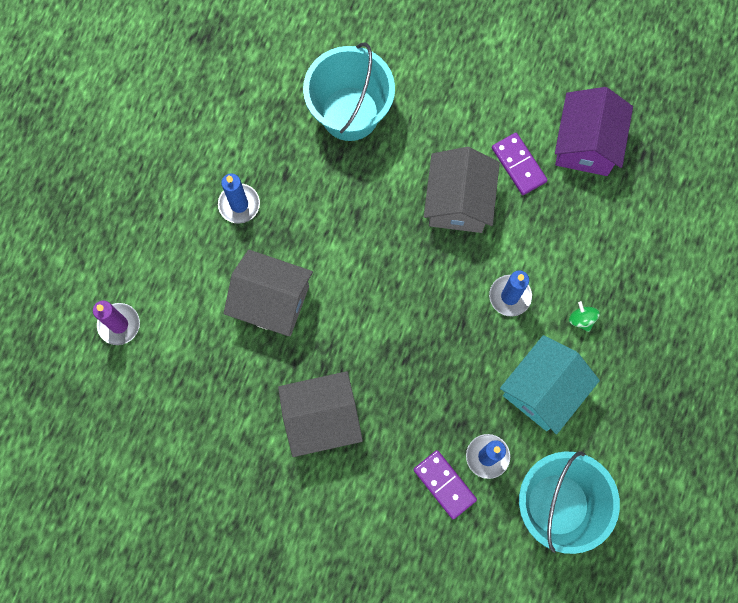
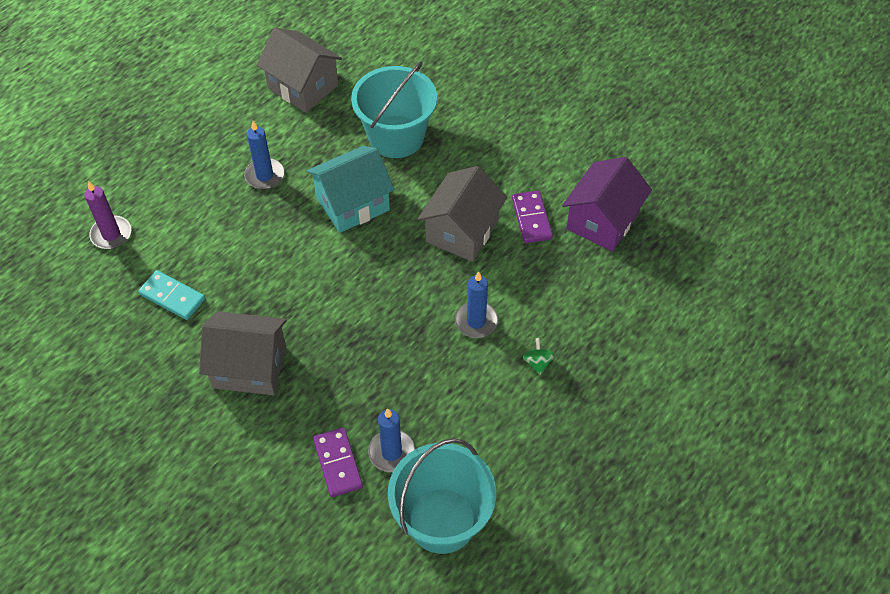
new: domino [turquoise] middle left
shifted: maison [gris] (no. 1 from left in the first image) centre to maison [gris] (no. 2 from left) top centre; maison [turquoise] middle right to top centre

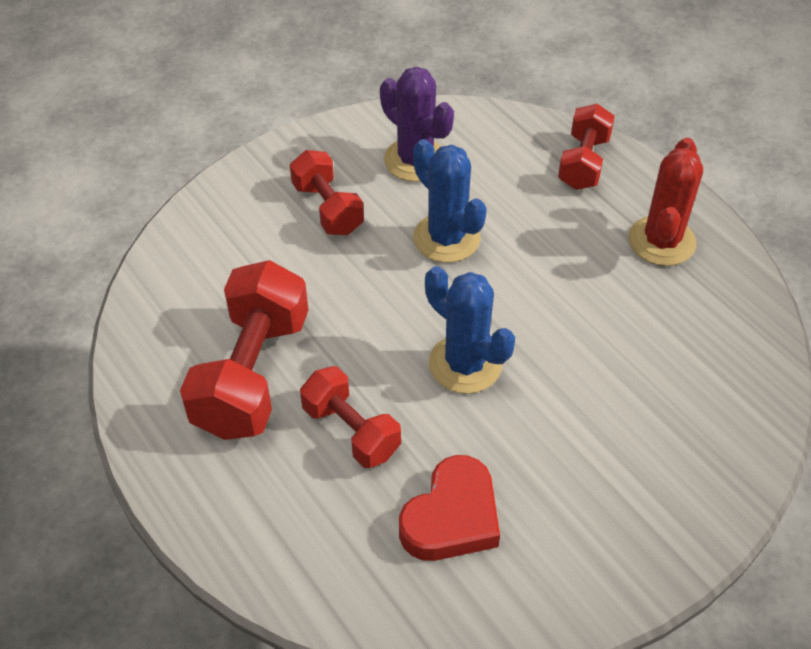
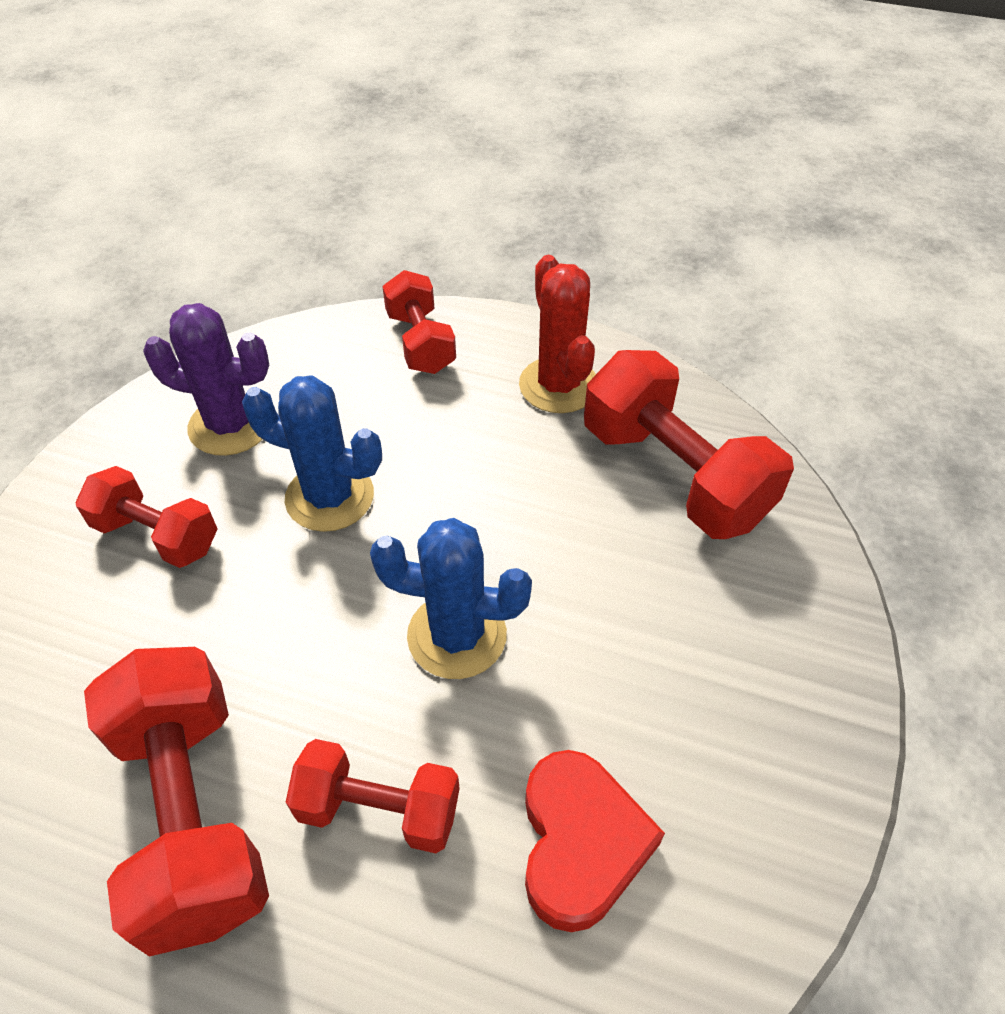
new: haltère [rouge] (no. 5 from left) middle right

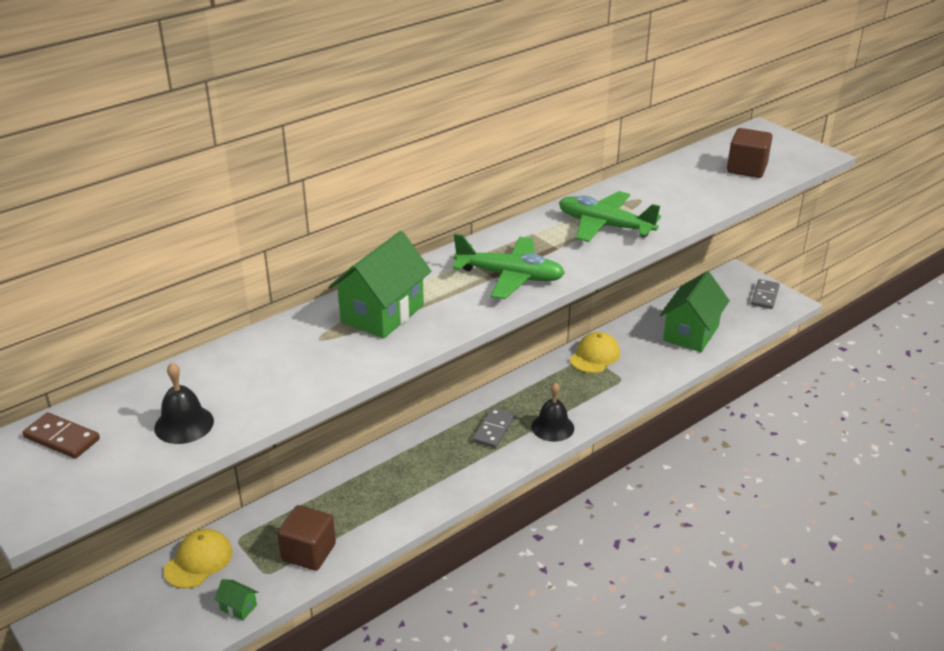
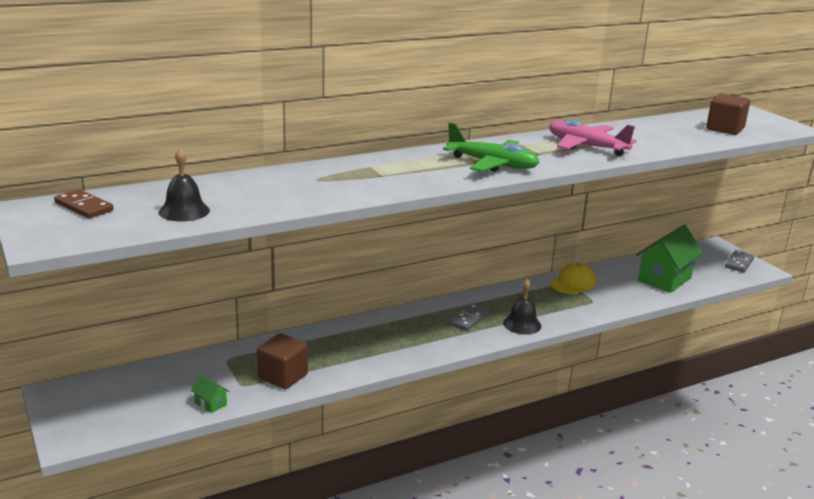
gone: casquette [jaune] (no. 1 from left) bottom left; maison [vert] (no. 2 from left) centre
repainted: avion [vert] (no. 2 from left) top centre to avion [rose] top right

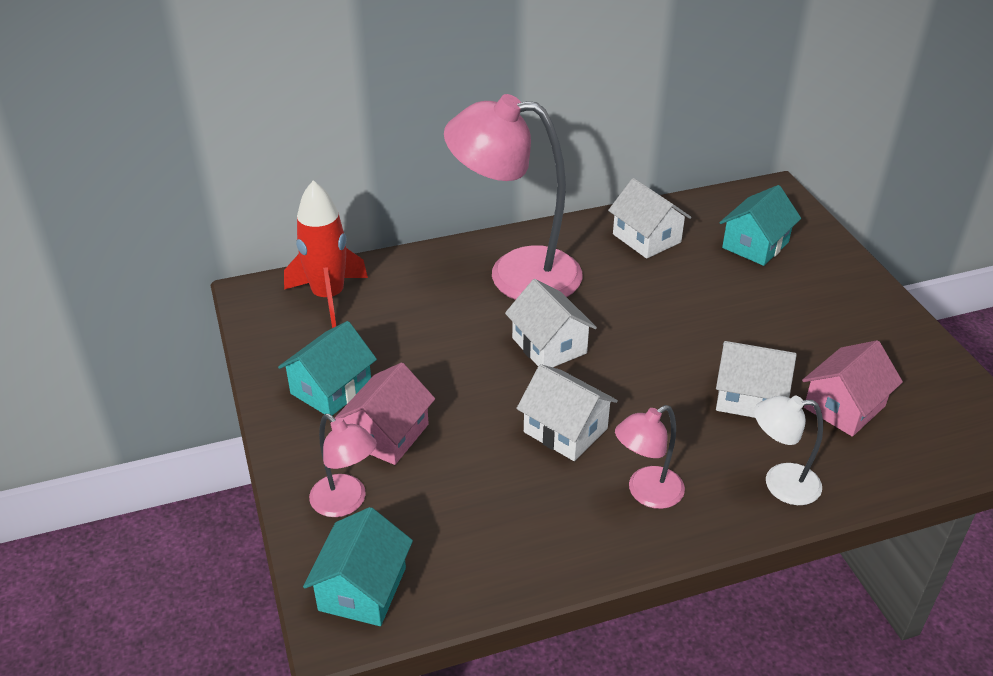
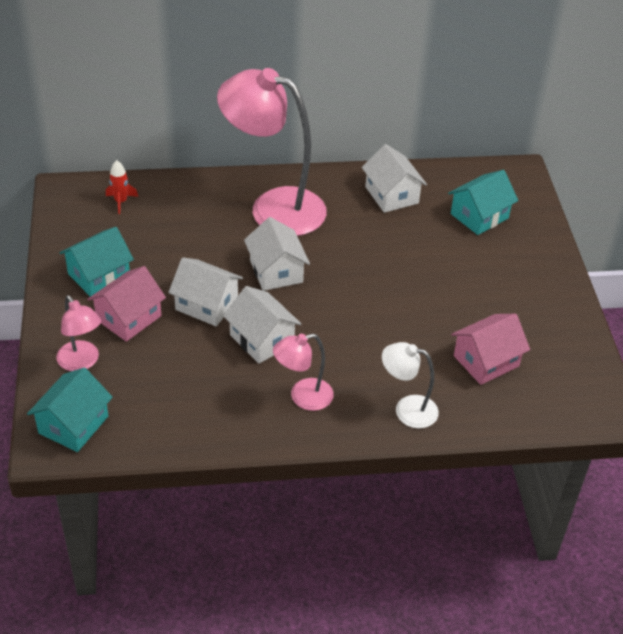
shifted: maison [blanc] (no. 4 from left in the first image) middle right to maison [blanc] (no. 1 from left) middle left
scaled: fusée [rouge] middle left = top left x0.49

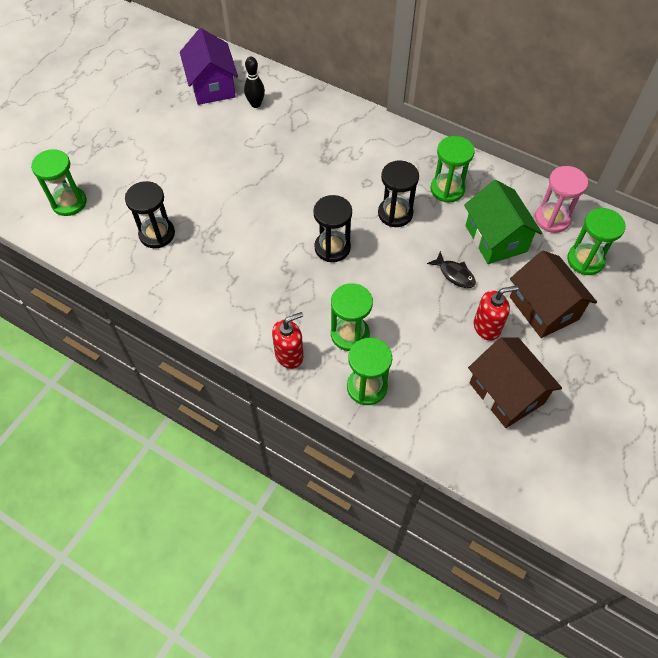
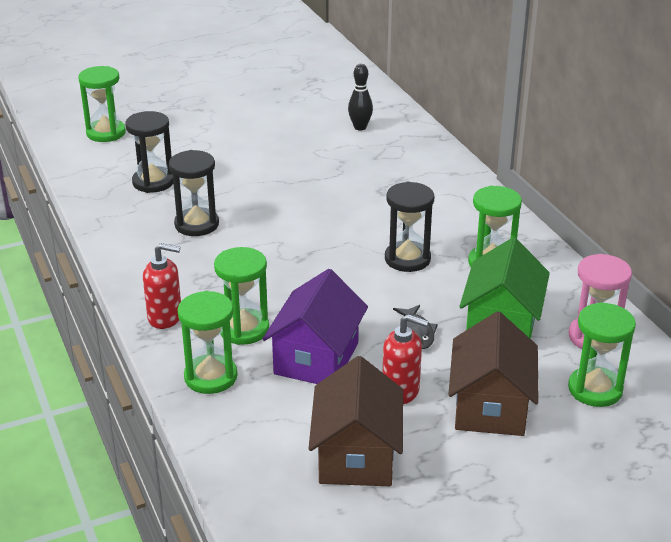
shifted: sablier [noir] (no. 2 from left) centre to middle left; maison [violet] top left to centre

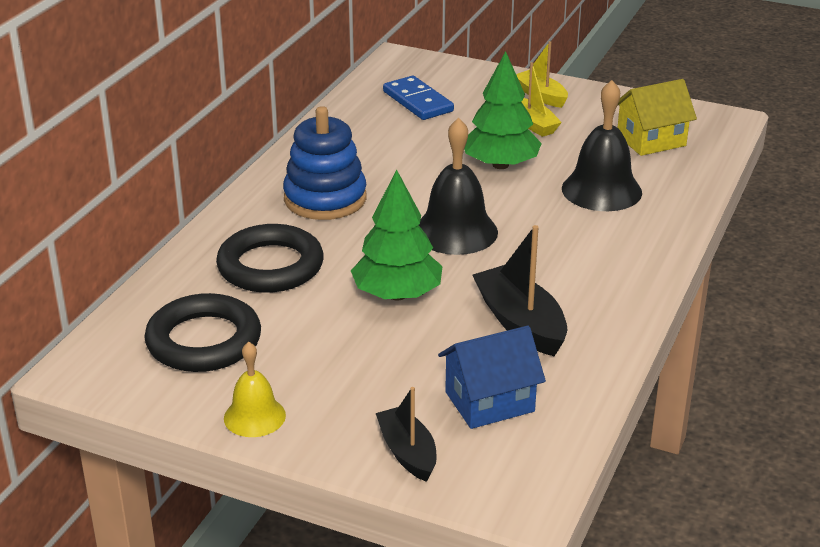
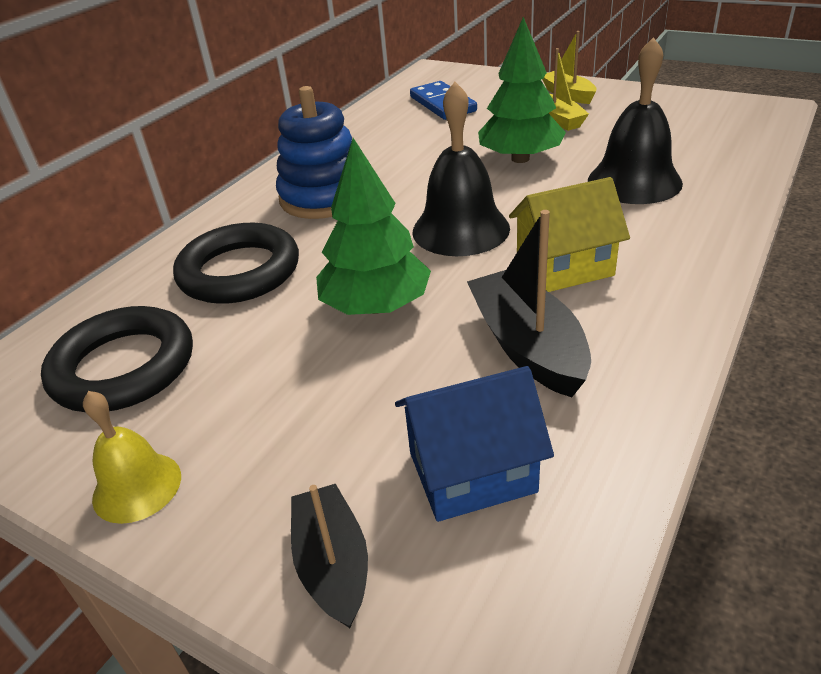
shifted: maison [jaune] top right to middle right

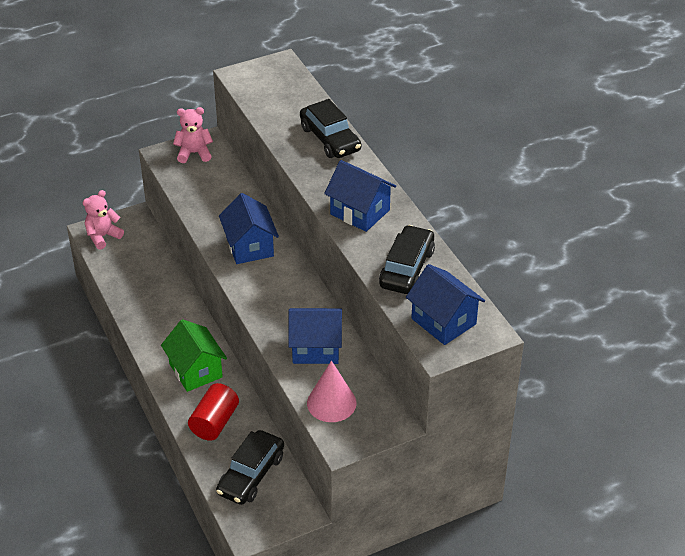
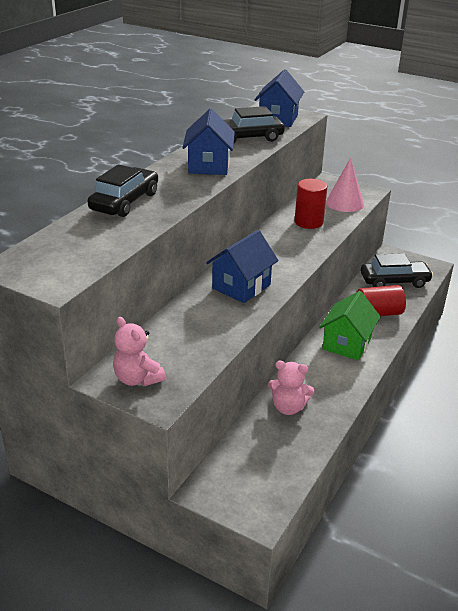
shifted: ours en peluche [rose] (no. 1 from left in the first image) middle left to ours en peluche [rose] (no. 2 from left) centre
swapped: maison [bleu] (no. 2 from left) centre to cylindre [rouge] (no. 1 from left) middle right

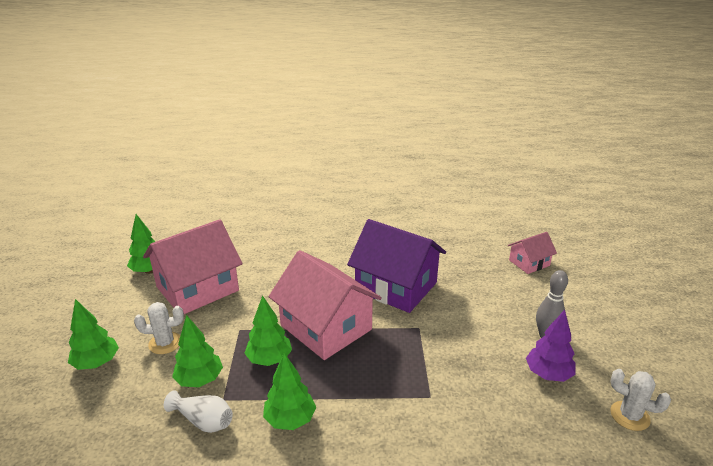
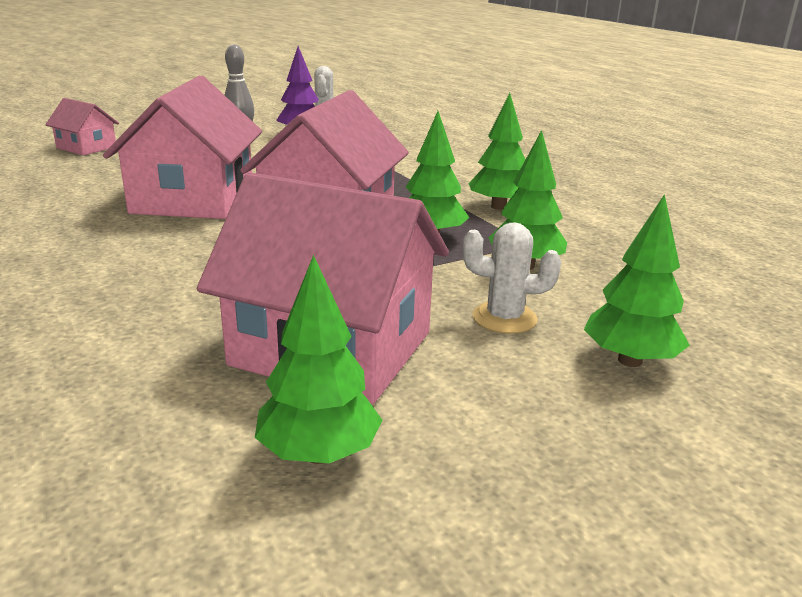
gone: vase [blanc] bottom left
repainted: maison [violet] centre to maison [rose] (no. 2 from left) top left
rotated: cactus [blanc] (no. 1 from left in the first image) bottom left = centre 45 degrees counterclockwise

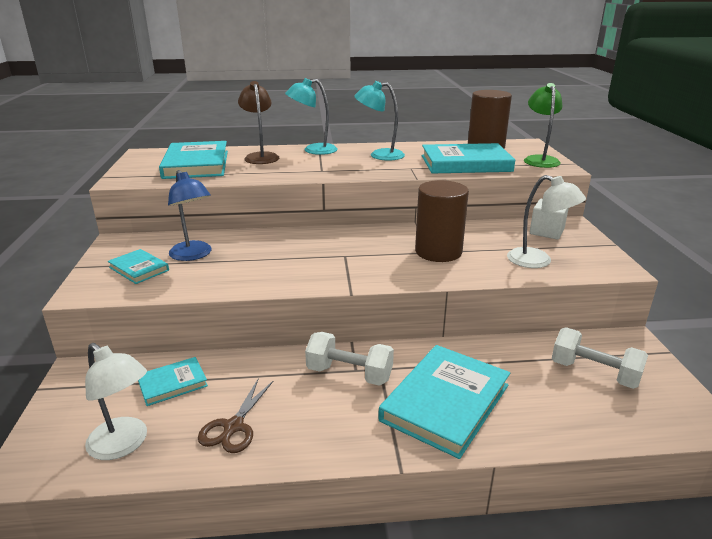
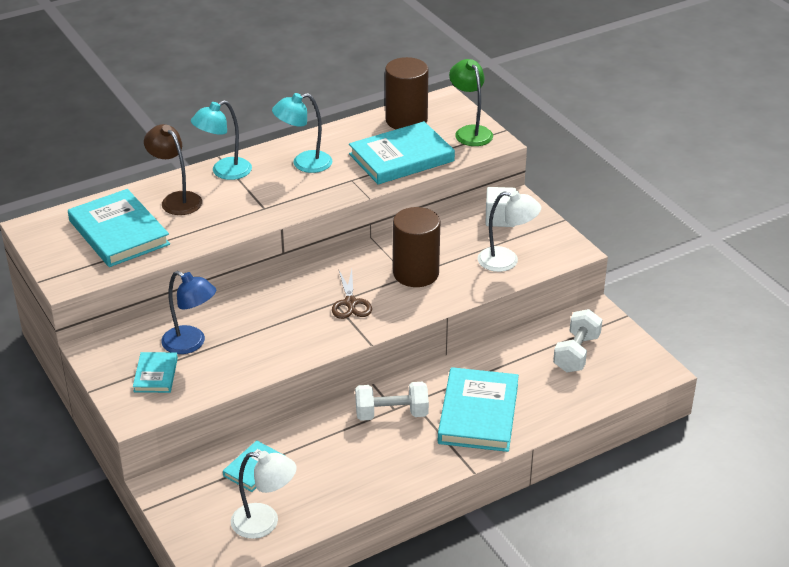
shifted: ciseaux [marron] bottom left to centre
rotated: livre [turquoise] (no. 1 from left in the first image) middle left = middle left 75 degrees clockwise; haltère [blanc] (no. 2 from left) middle right = middle right 75 degrees counterclockwise

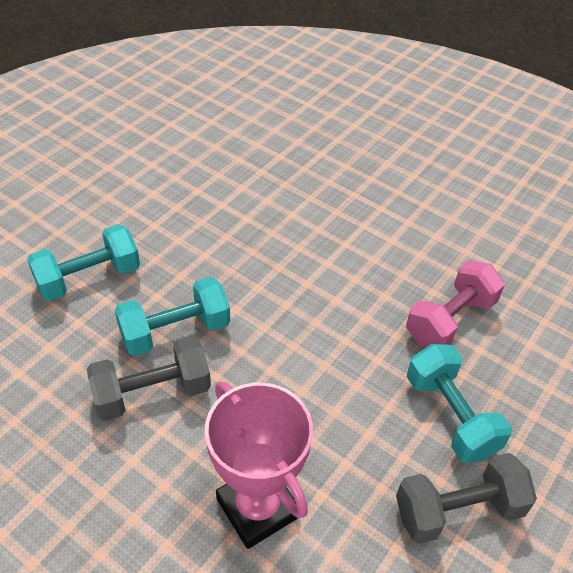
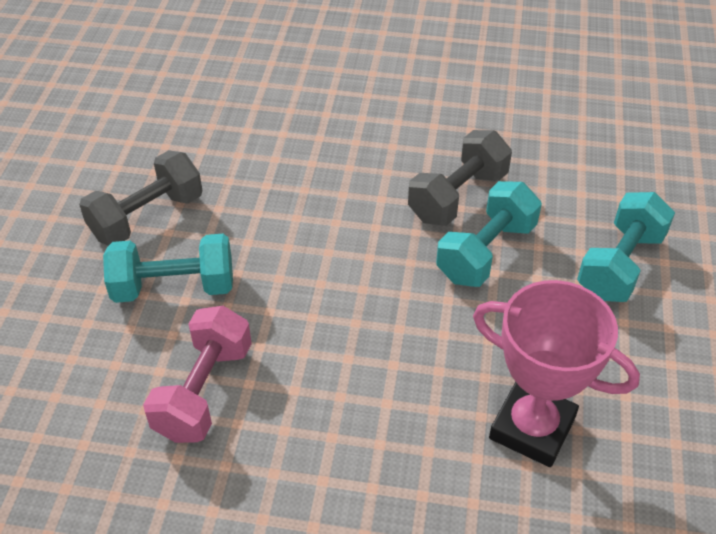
shifted: trophée [rose] bottom centre to bottom right
rotated: haltère [turquoise] (no. 3 from left in the first image) bottom right = middle left 45 degrees counterclockwise

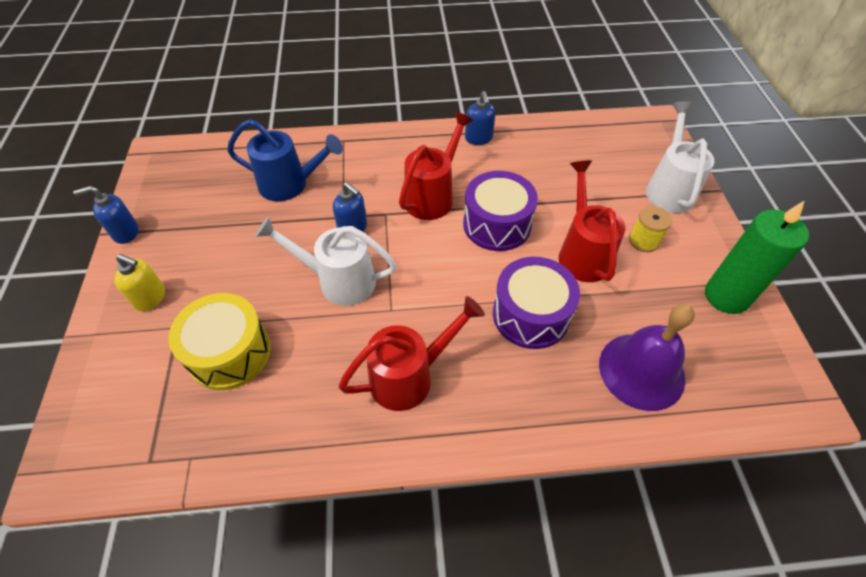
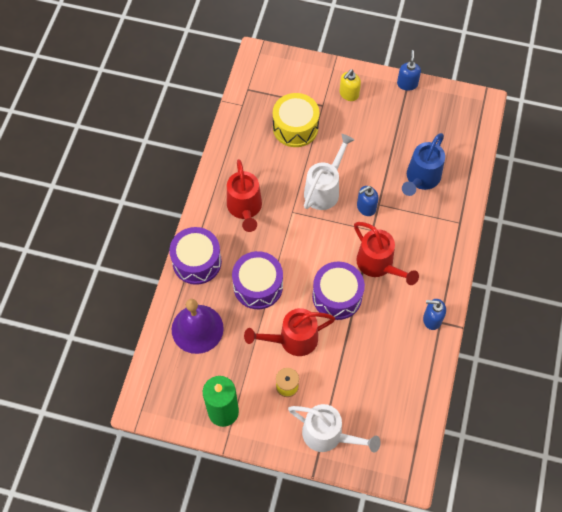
new: tambour [violet] (no. 1 from left) centre
rotated: arrosoir [rouge] (no. 3 from left in the first image) middle right = centre 150 degrees clockwise

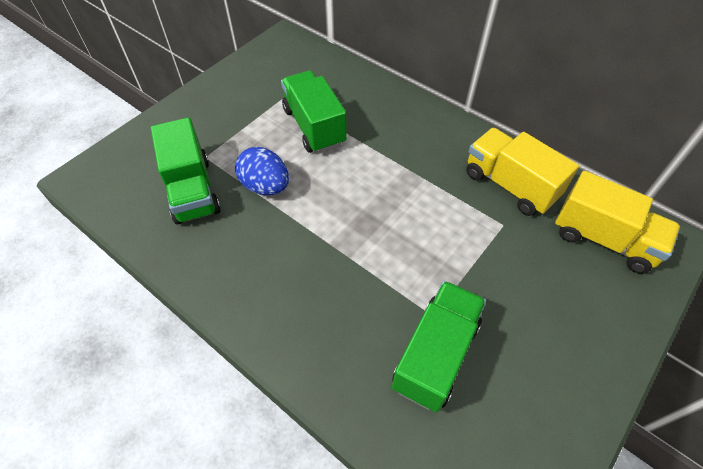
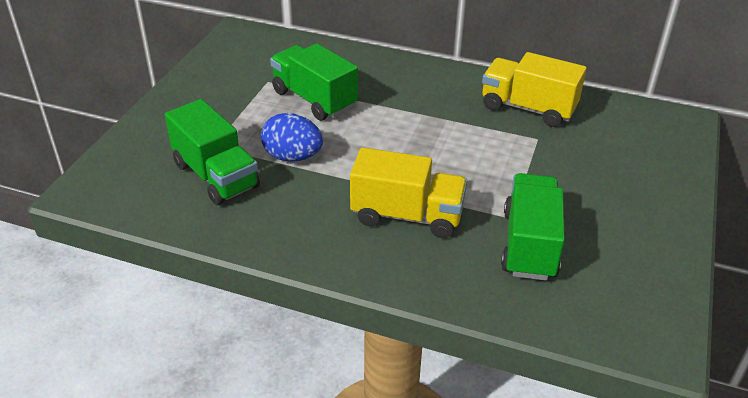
shifted: camion [jaune] (no. 2 from left in the first image) middle right to camion [jaune] (no. 1 from left) centre

